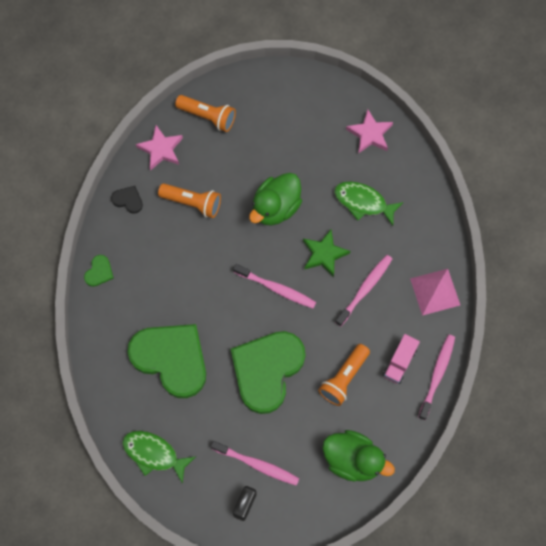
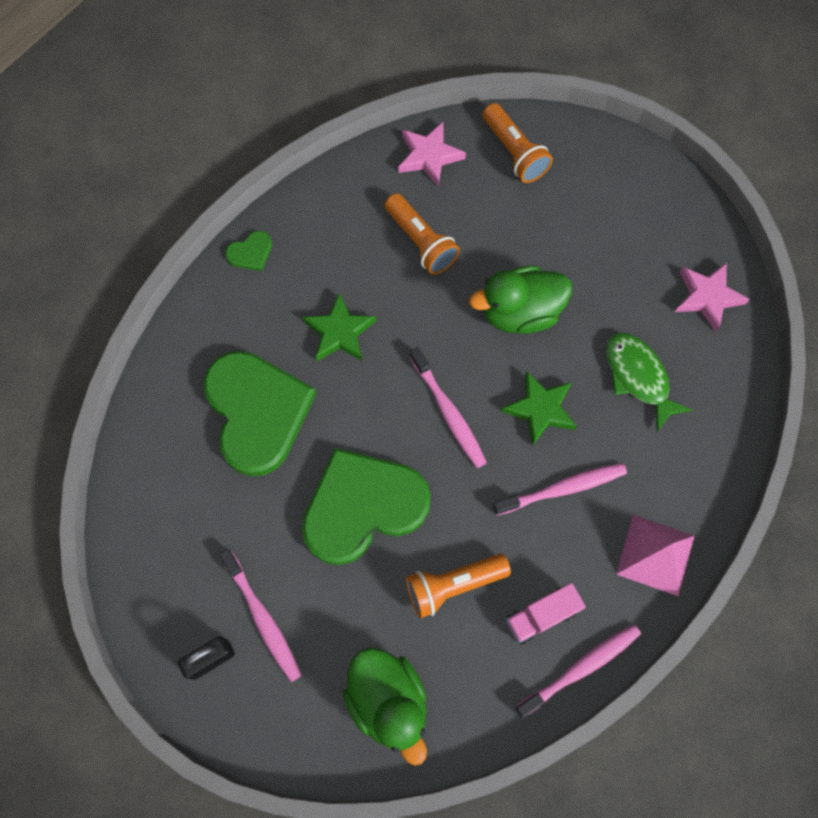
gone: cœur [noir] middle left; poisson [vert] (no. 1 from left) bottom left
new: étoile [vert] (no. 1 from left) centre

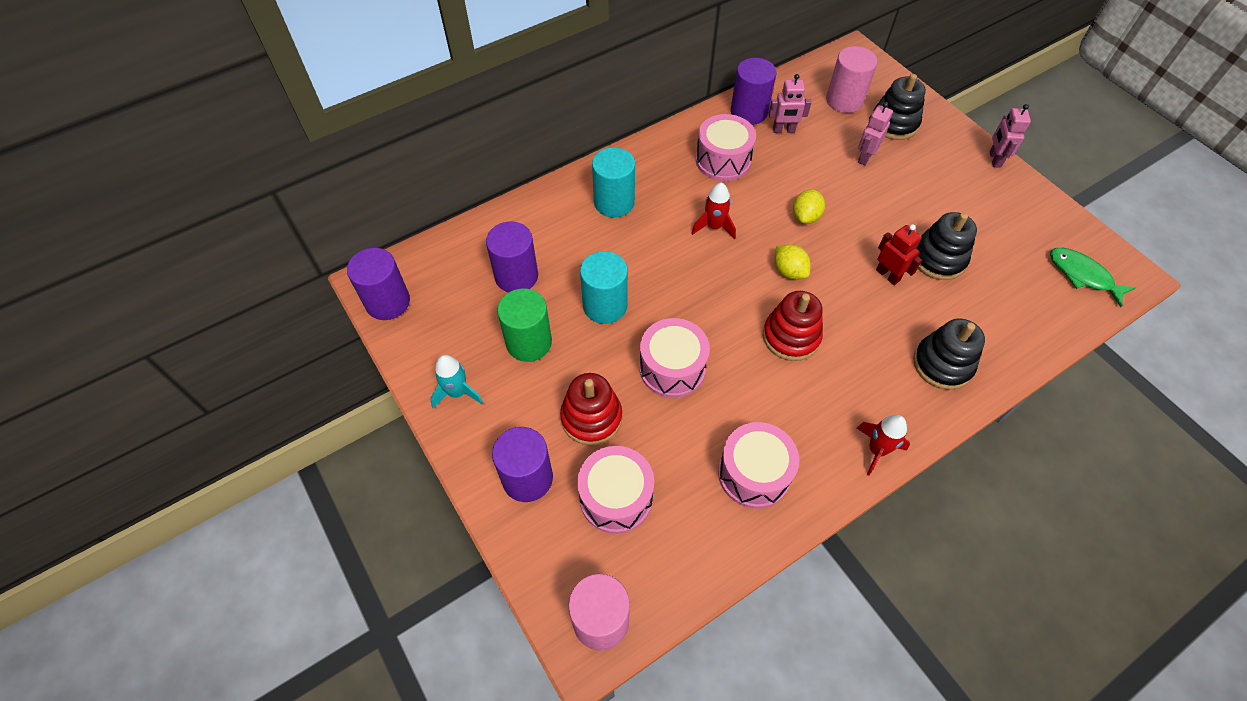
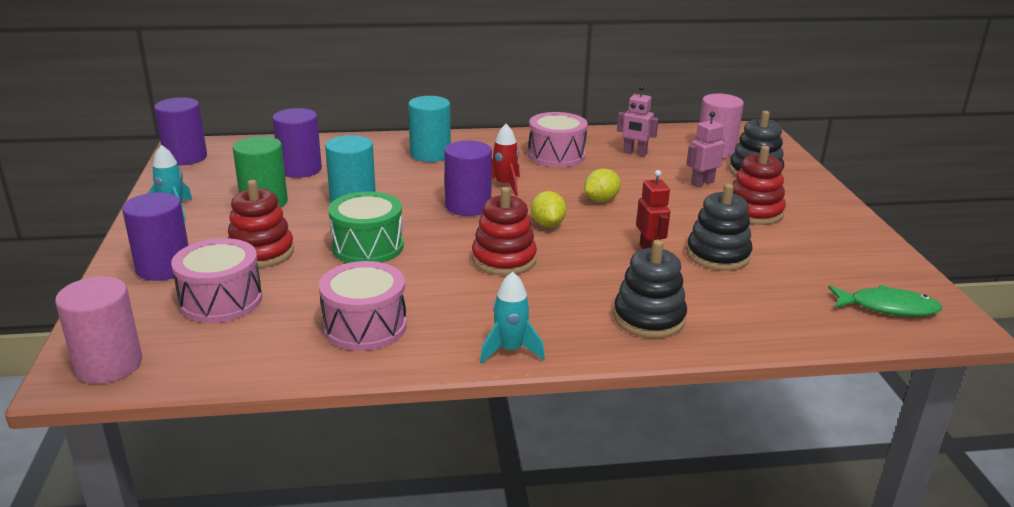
gone: robot [rose] (no. 3 from left) top right
new: jouet à empiler [rouge] (no. 3 from left) middle right
shifted: cylindre [violet] (no. 4 from left) top centre to centre
repainted: tambour [rose] (no. 2 from left) centre to tambour [vert] centre; fusée [rouge] (no. 2 from left) middle right to fusée [turquoise] (no. 2 from left) centre
rotated: poisson [vert] middle right = middle right 120 degrees clockwise

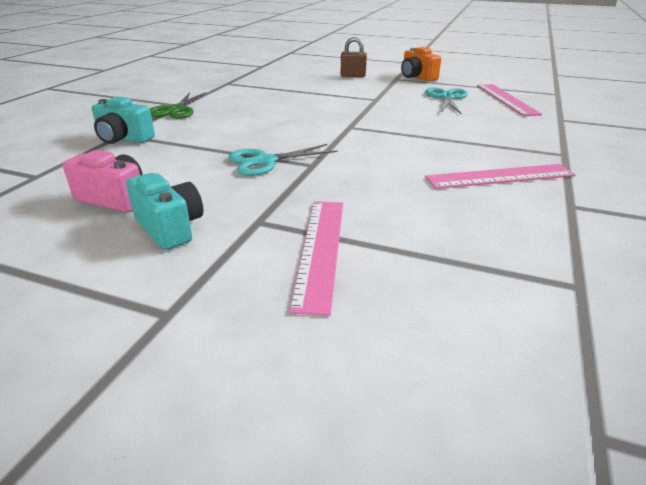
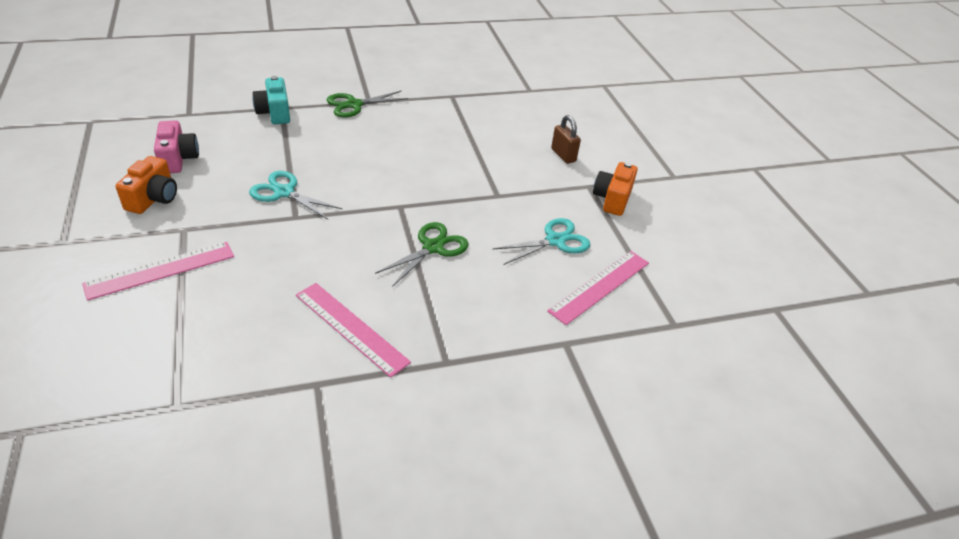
new: ciseaux [vert] (no. 2 from left) centre
repainted: appareil photo [turquoise] (no. 2 from left) middle left to appareil photo [orange] (no. 1 from left) middle left

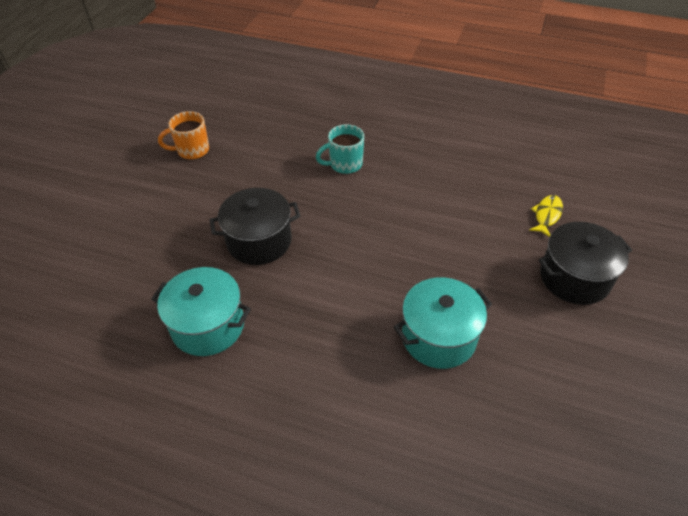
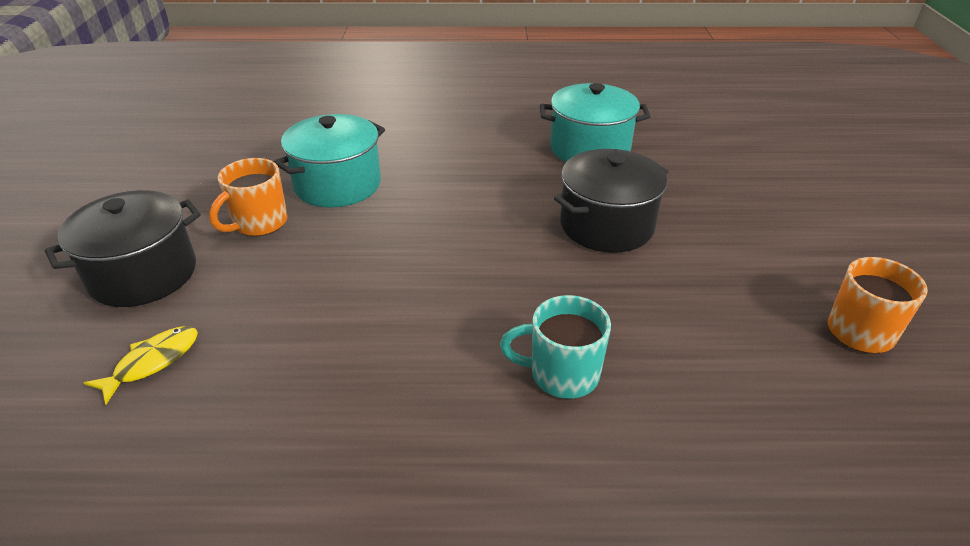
new: tasse [orange] (no. 1 from left) middle left
rotated: poisson [jaune] middle right = bottom left 150 degrees counterclockwise; tasse [turquoise] top centre = centre 135 degrees counterclockwise

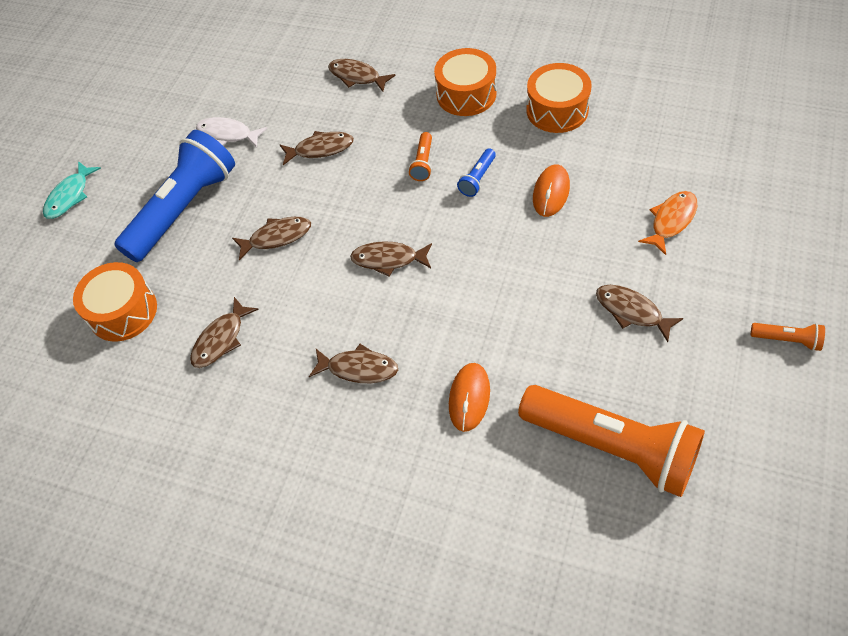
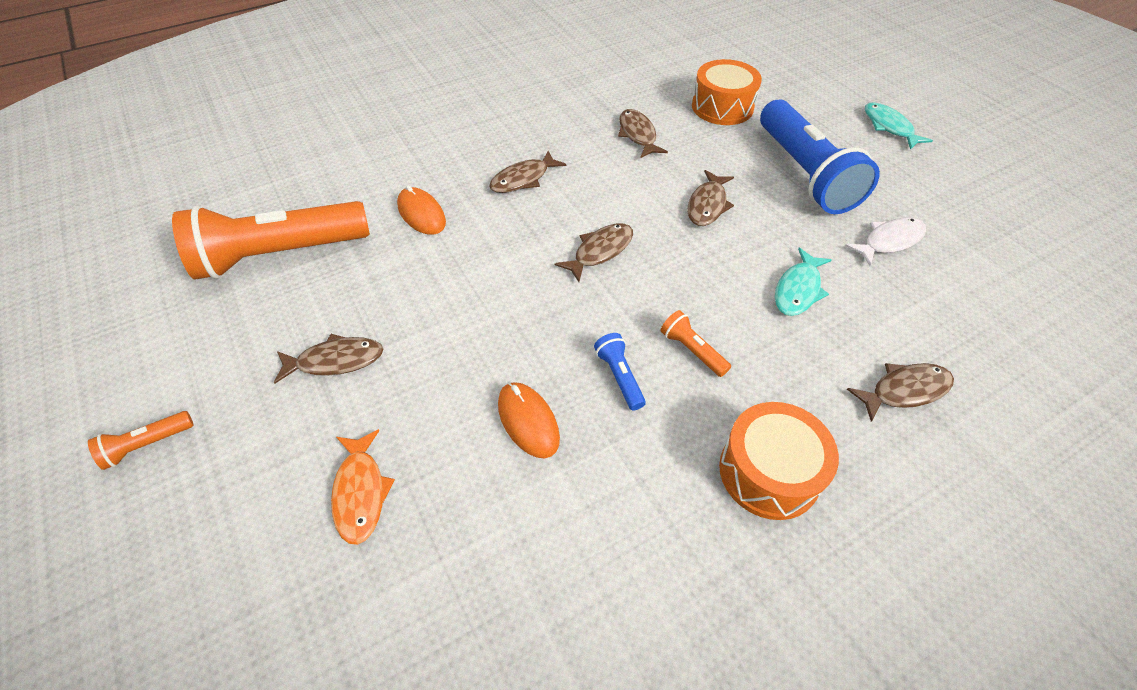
gone: tambour [orange] (no. 3 from left) top centre
repainted: poisson [marron] (no. 3 from left) top centre to poisson [turquoise] (no. 1 from left) middle right

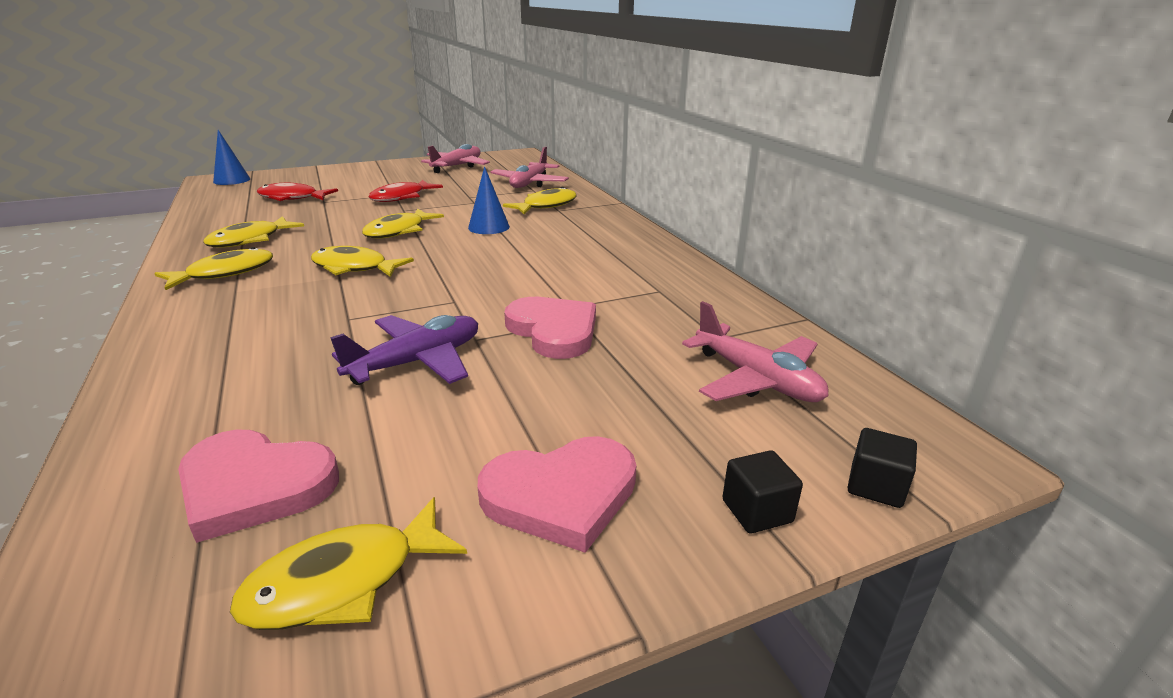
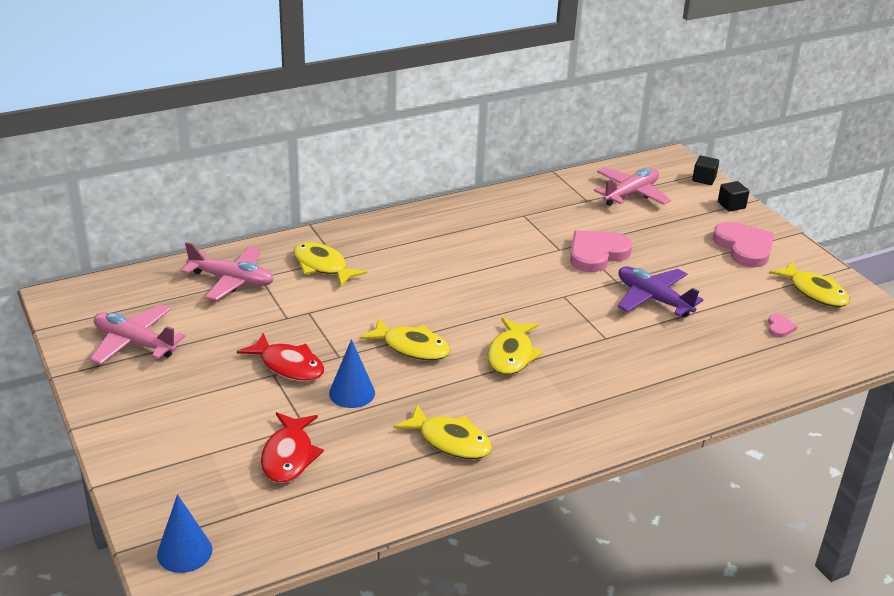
gone: poisson [jaune] (no. 1 from left) middle left
shifted: cône [bleu] (no. 2 from left) top centre to centre
scaled: cœur [rose] (no. 1 from left in the first image) bottom left = middle right x0.44

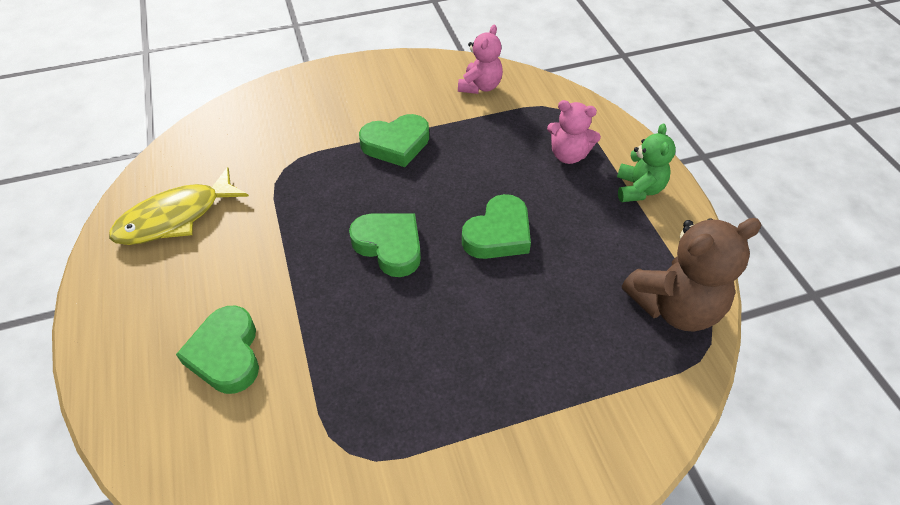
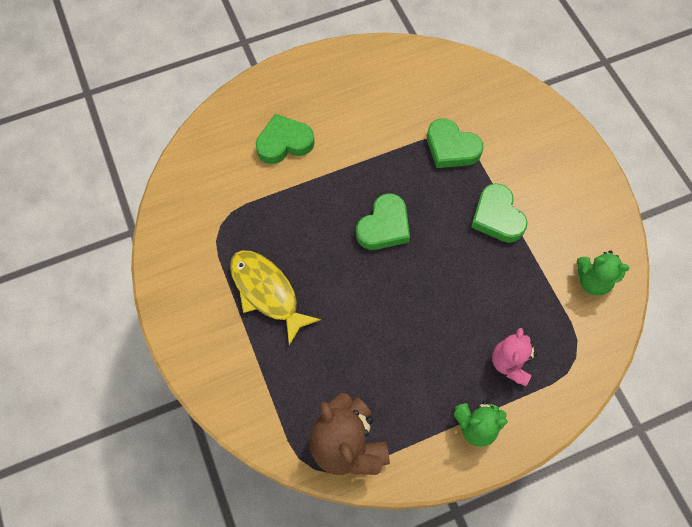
shifted: poisson [jaune] middle left to centre; cœur [vert] (no. 4 from left in the first image) centre to cœur [vert] (no. 3 from left) top centre
repainted: ours en peluche [rose] (no. 1 from left) top centre to ours en peluche [vert] (no. 2 from left) middle right

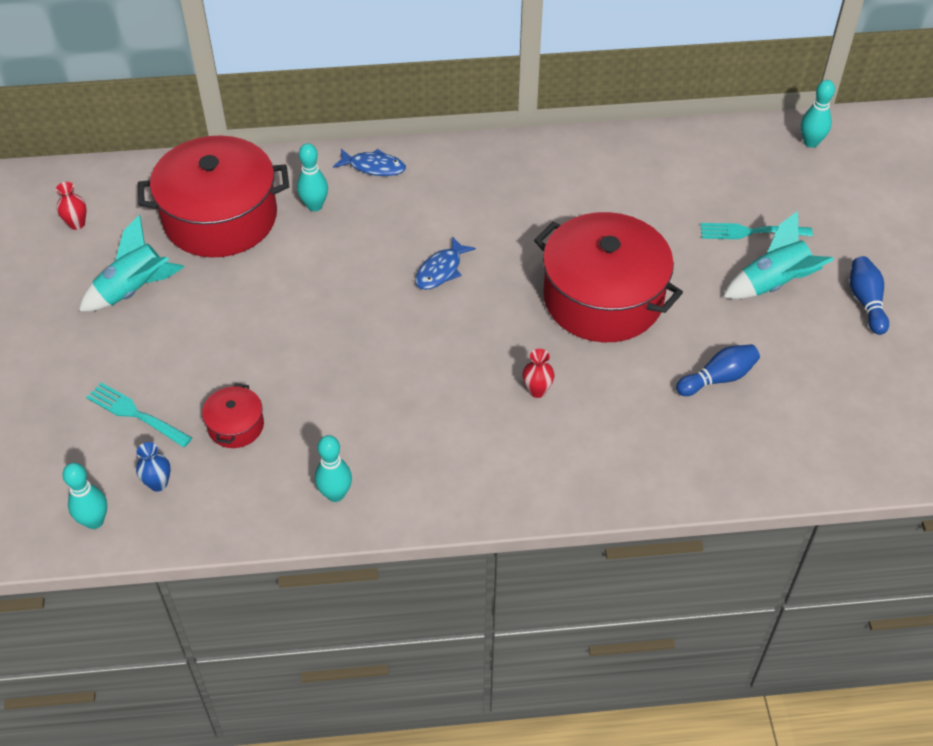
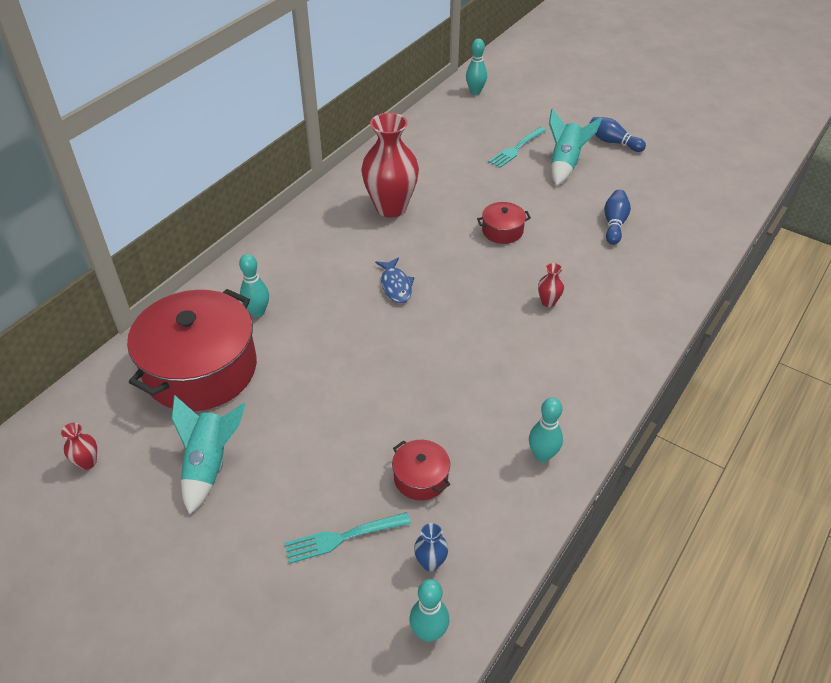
gone: poisson [bleu] (no. 1 from left) top centre
new: vase [rouge] (no. 2 from left) top centre
scaled: marmite [rouge] (no. 3 from left) centre = top centre x0.43

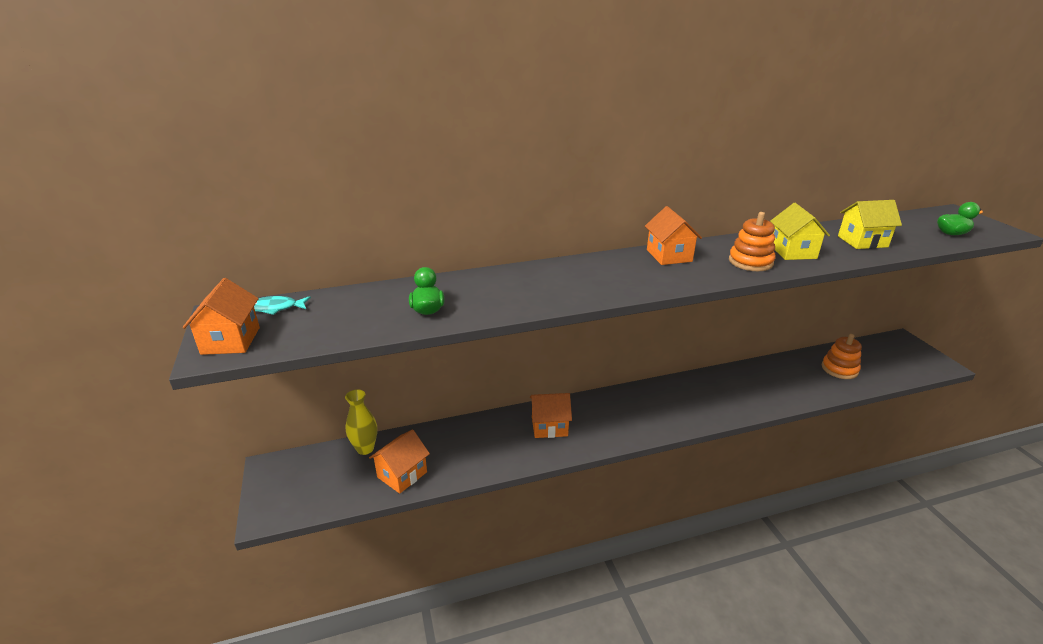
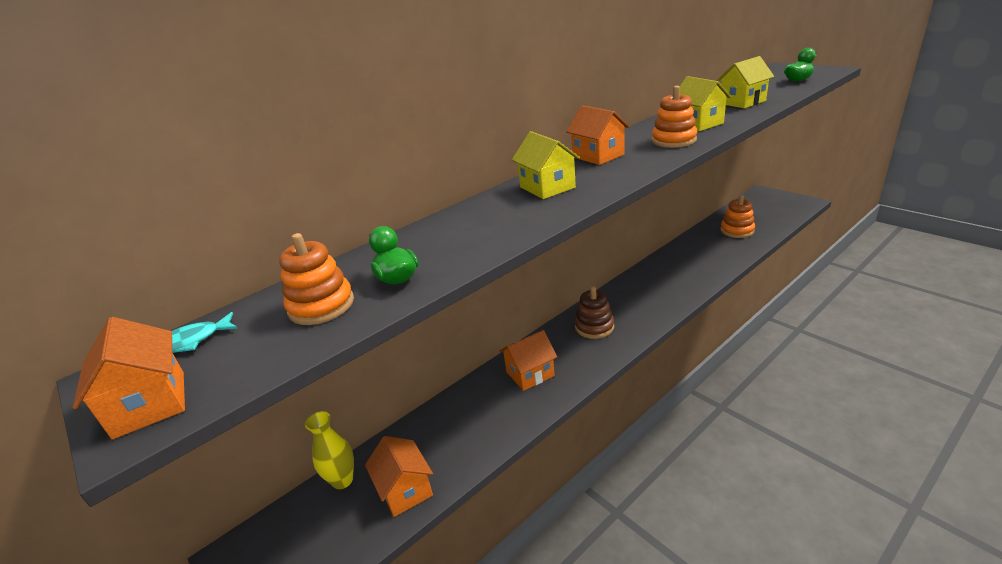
new: jouet à empiler [orange] (no. 1 from left) middle left; maison [jaune] (no. 1 from left) top centre; jouet à empiler [marron] centre
rotated: maison [orange] (no. 2 from left) bottom centre = bottom centre 45 degrees counterclockwise

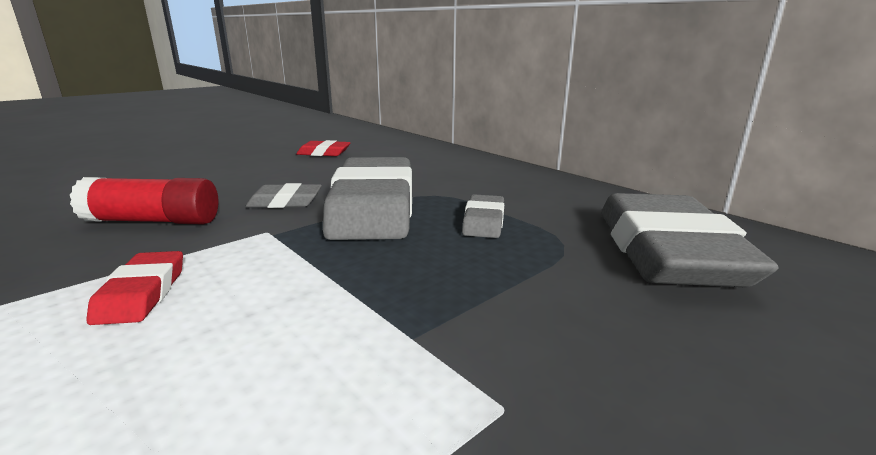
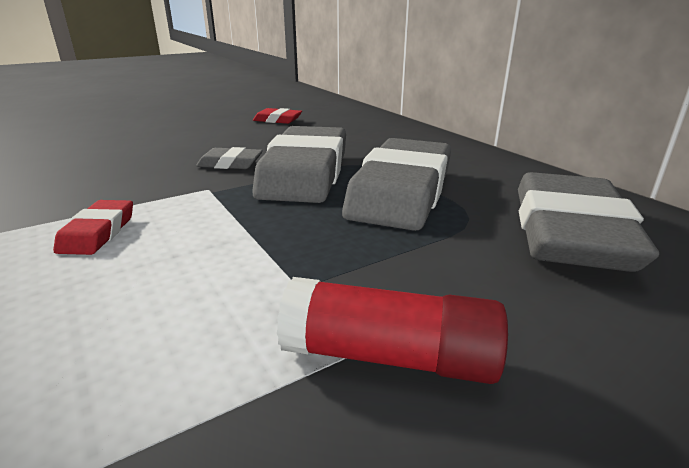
shifted: bâton de colle [rouge] middle left to bottom centre
scaled: gomme [gris] (no. 3 from left) centre = centre x2.20

